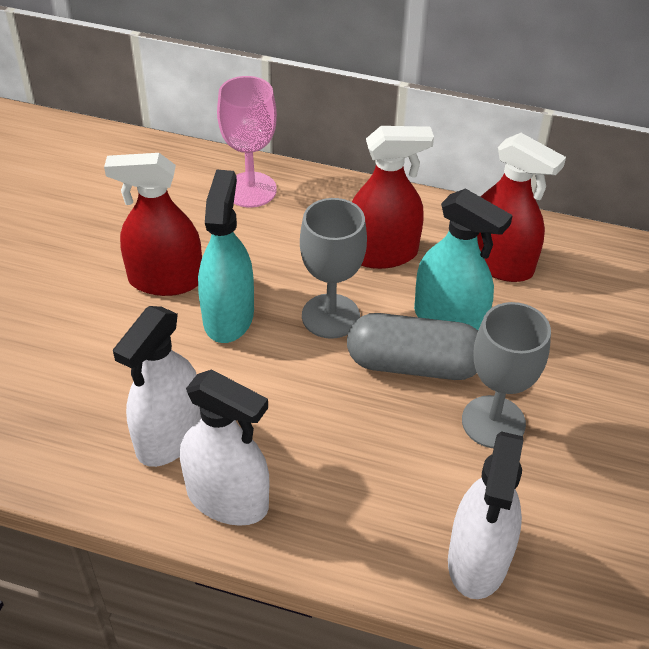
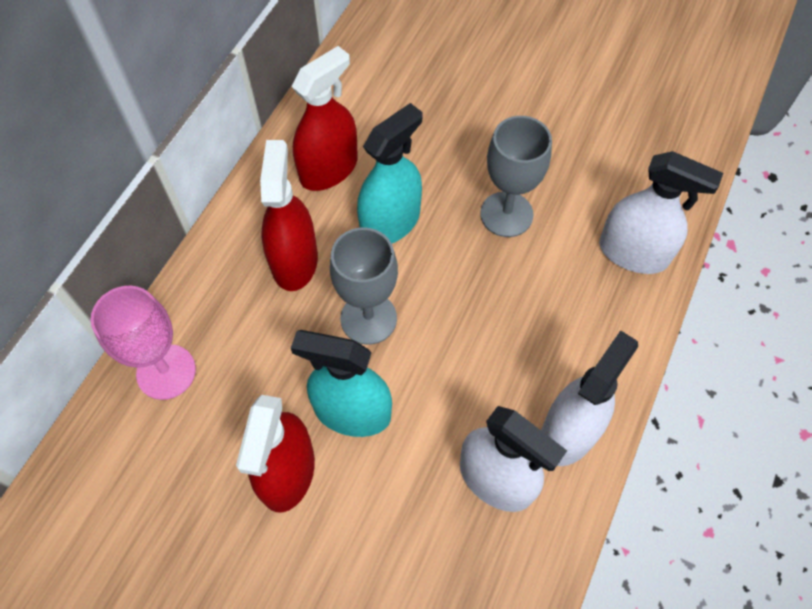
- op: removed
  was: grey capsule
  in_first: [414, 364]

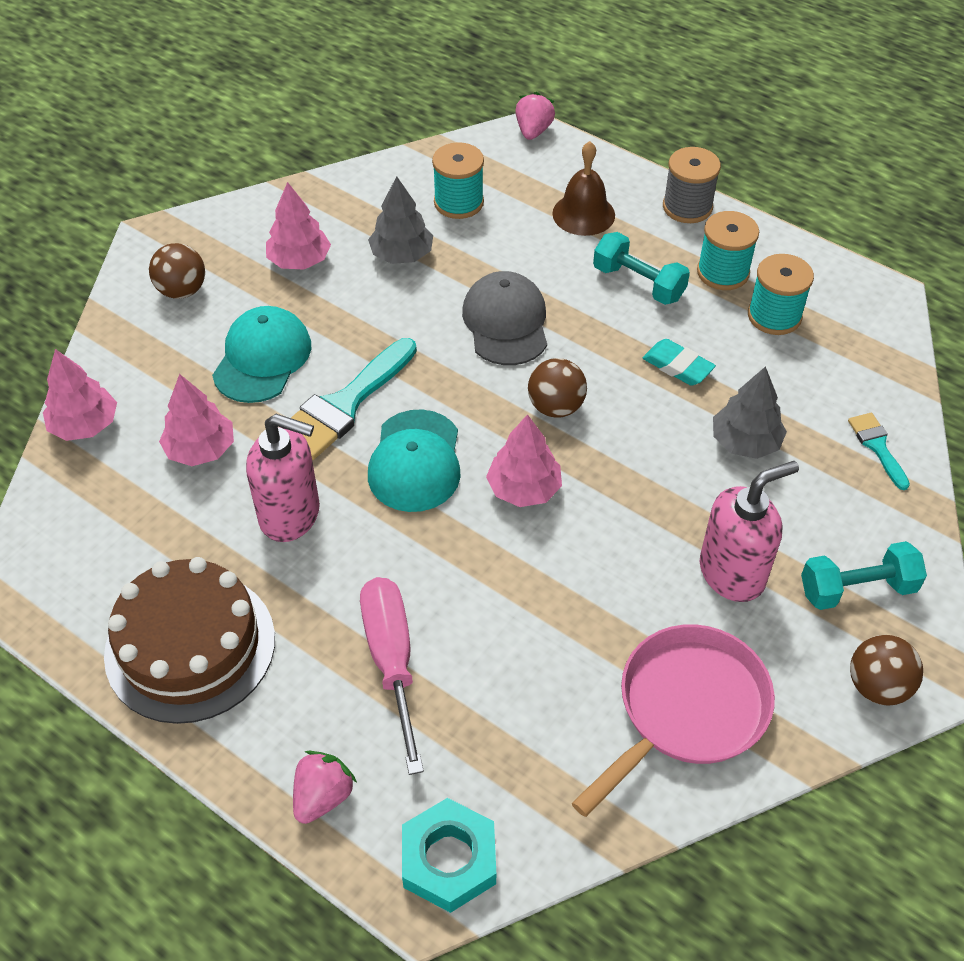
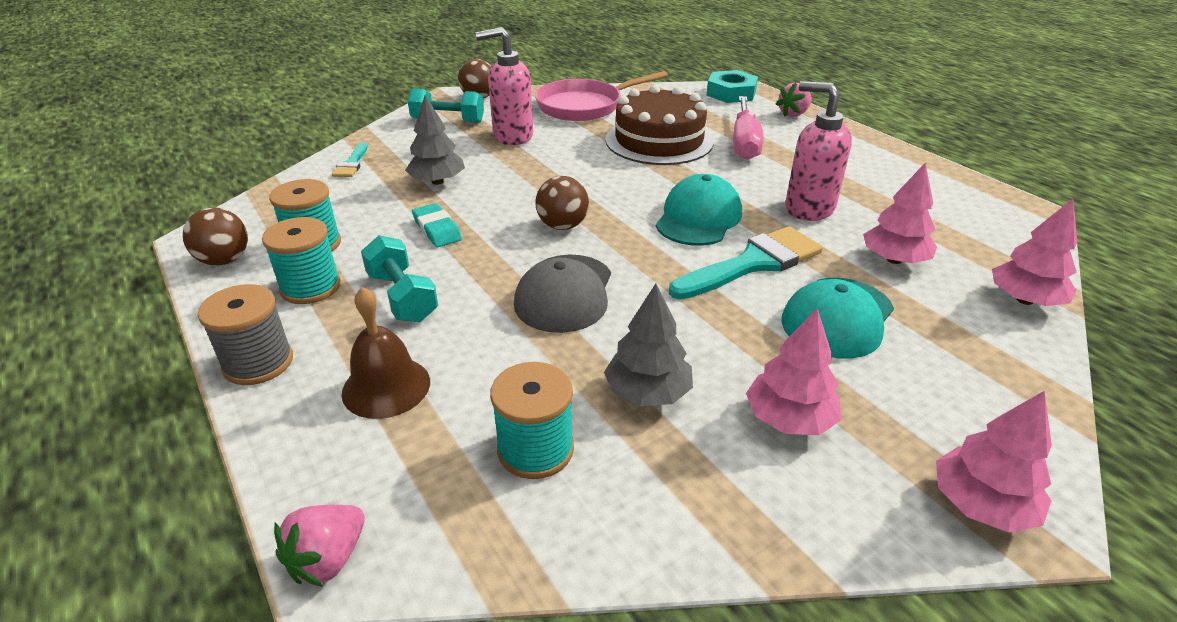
- op: moved
  was: brown ball
  in_first: [182, 290]
  in_second: [224, 260]
- op: moved
  was: brown cake
  in_first: [190, 646]
  in_second: [659, 141]
- op: moved
  was: pink tree
  in_first: [524, 489]
  in_second: [981, 504]

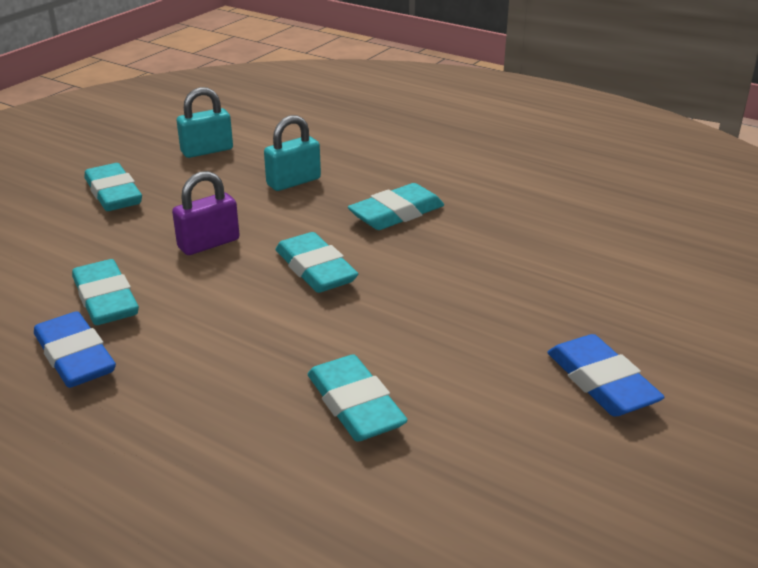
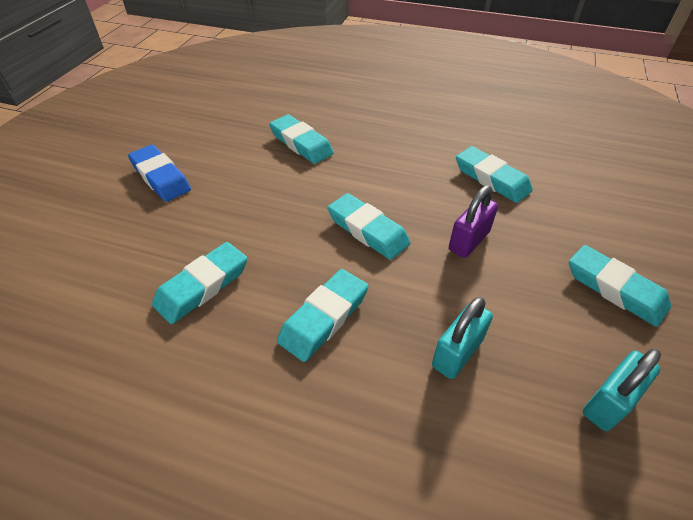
- op: added
  now: turquoise eraser
  in_second: [203, 286]
- op: removed
  was: blue eraser
  in_first: [75, 357]

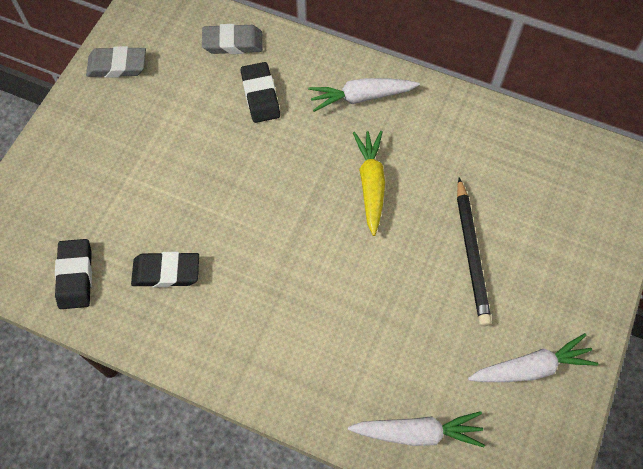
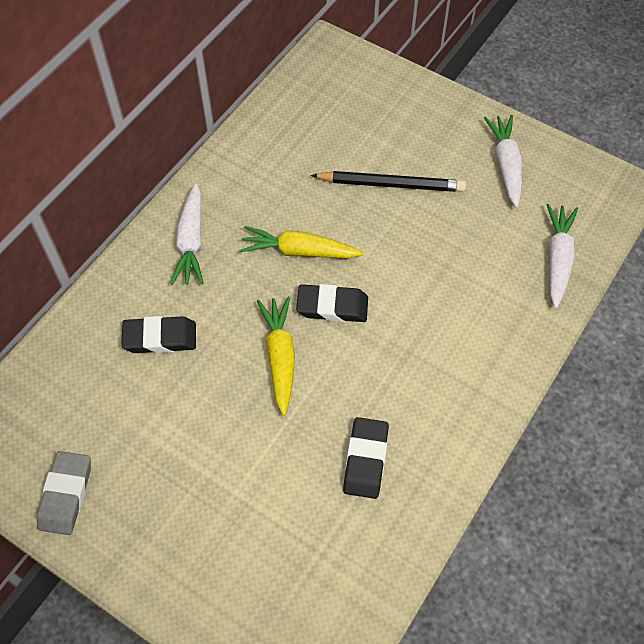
- op: added
  now: yellow carrot
  in_second: [280, 357]
- op: moved
  was: black eraser
  in_first: [75, 276]
  in_second: [332, 306]
- op: removed
  was: grey eraser
  in_first: [233, 43]

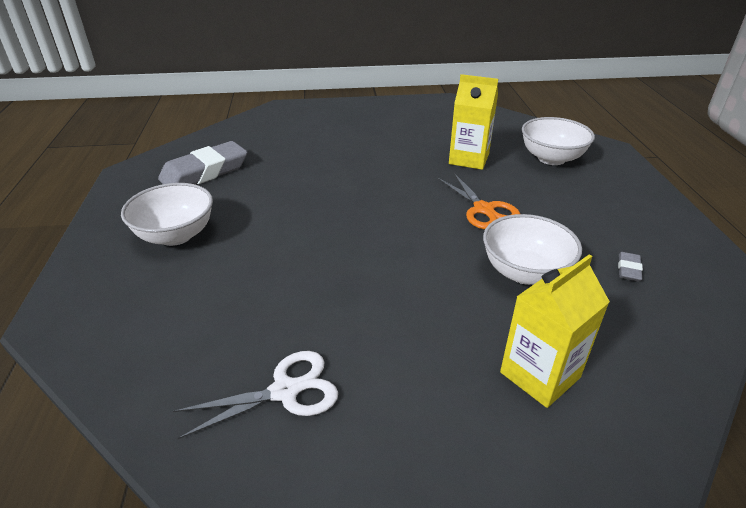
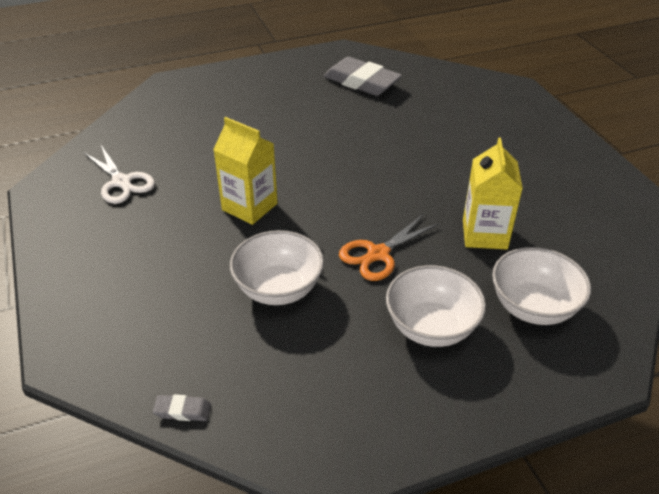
- op: moved
  was: grey eraser
  in_first: [628, 269]
  in_second: [182, 411]
- op: moved
  was: yellow carton
  in_first: [540, 375]
  in_second: [249, 207]
- op: moved
  was: white bowl
  in_first: [176, 235]
  in_second: [431, 327]

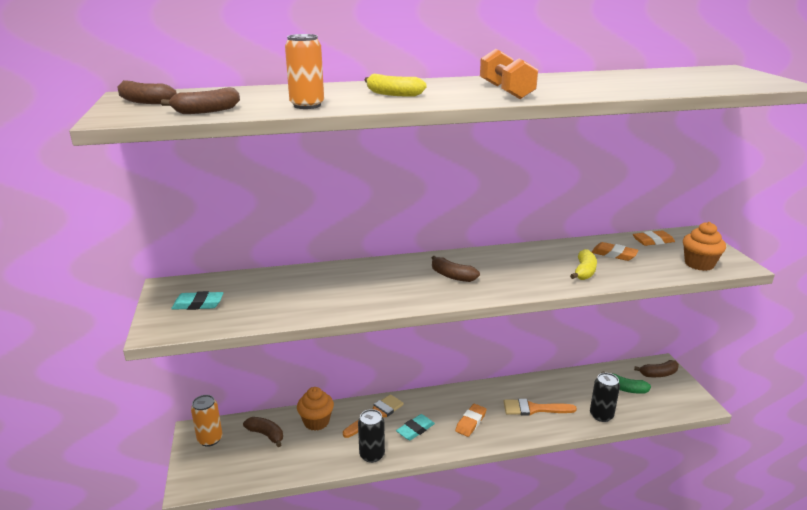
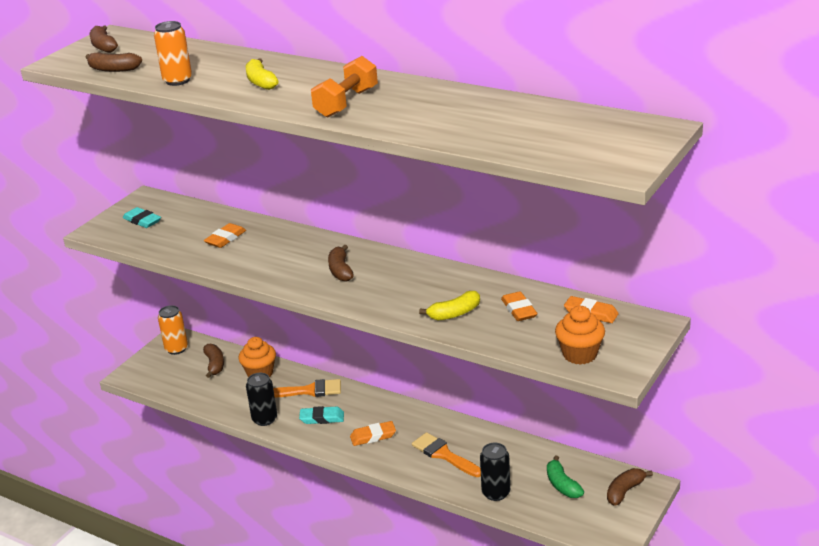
- op: added
  now: orange eraser
  in_second: [225, 239]
- op: turned
  was: brown banana
  in_first: [658, 374]
  in_second: [625, 491]
  clockwise: 105

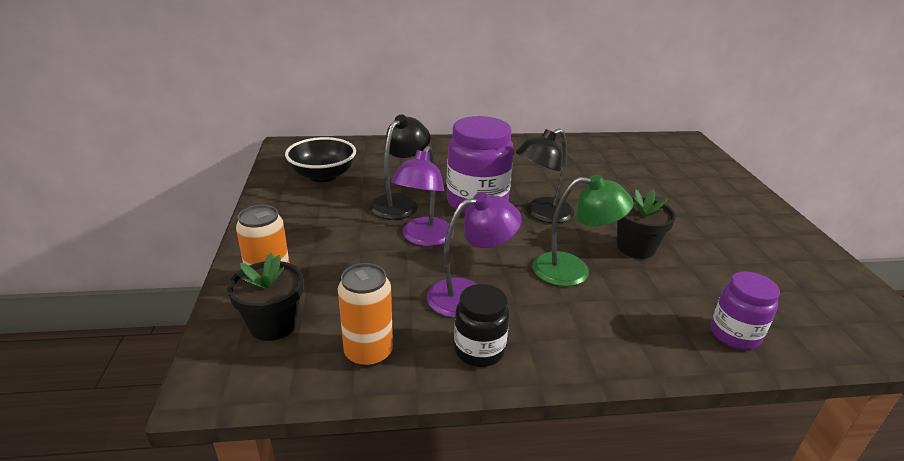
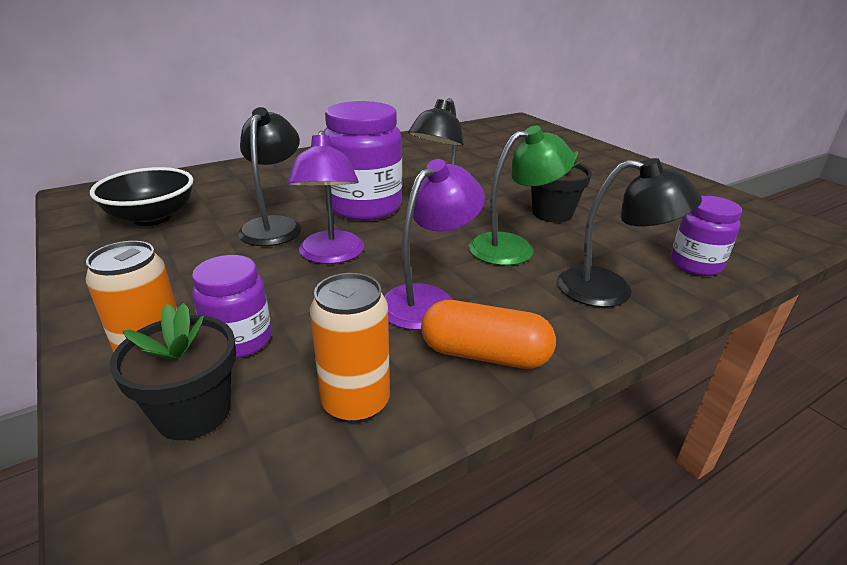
- op: added
  now: purple jar
  in_second: [239, 340]
- op: replaced
  was: black jar
  now: orange capsule
  in_first: [479, 350]
  in_second: [484, 355]
- op: added
  now: black lamp
  in_second: [610, 290]

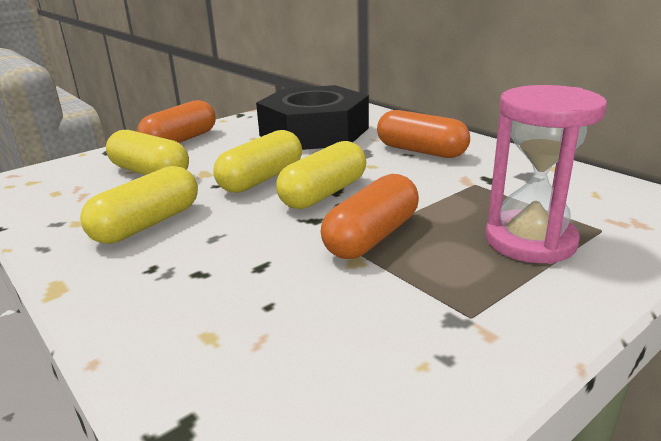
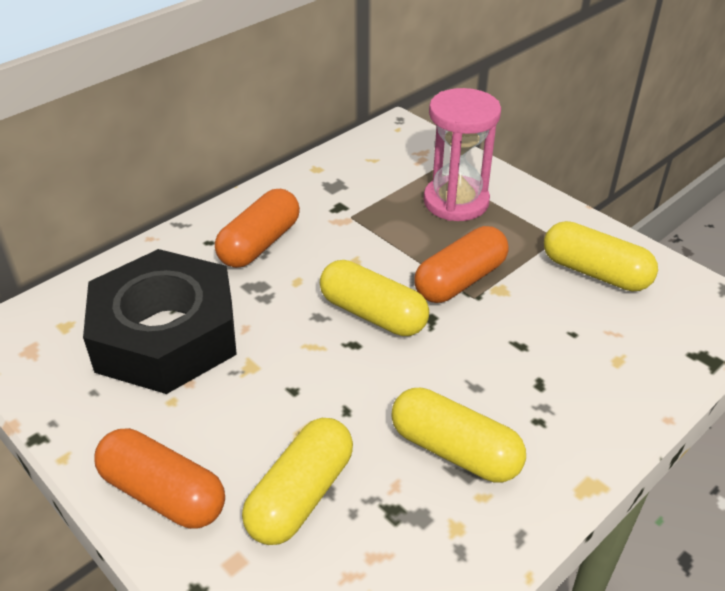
- op: turned
  was: orange capsule
  in_first: [372, 237]
  in_second: [460, 280]
  clockwise: -75
- op: moved
  was: yellow capsule
  in_first: [261, 179]
  in_second: [595, 272]

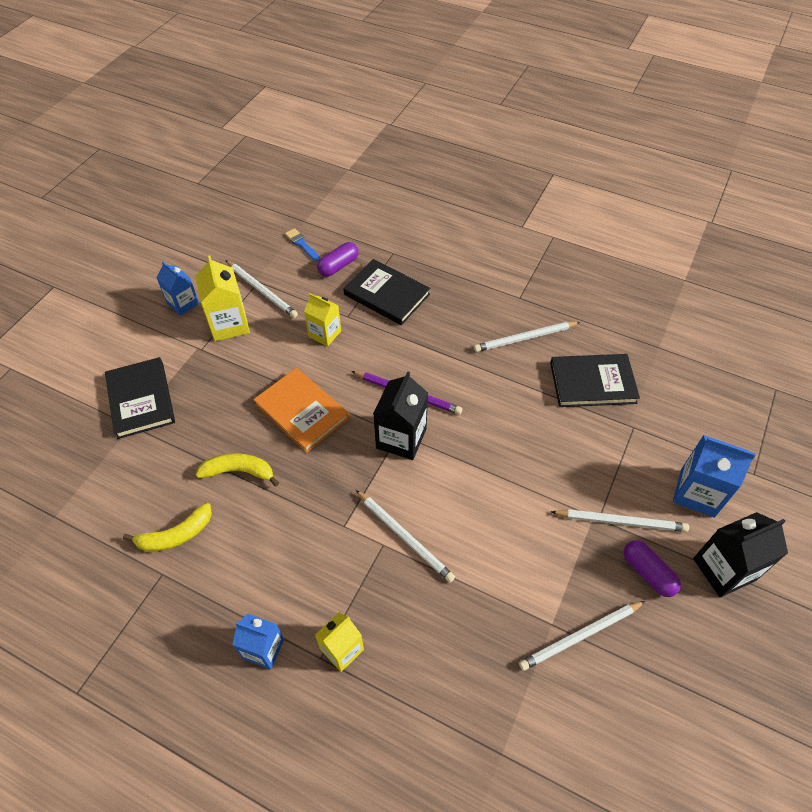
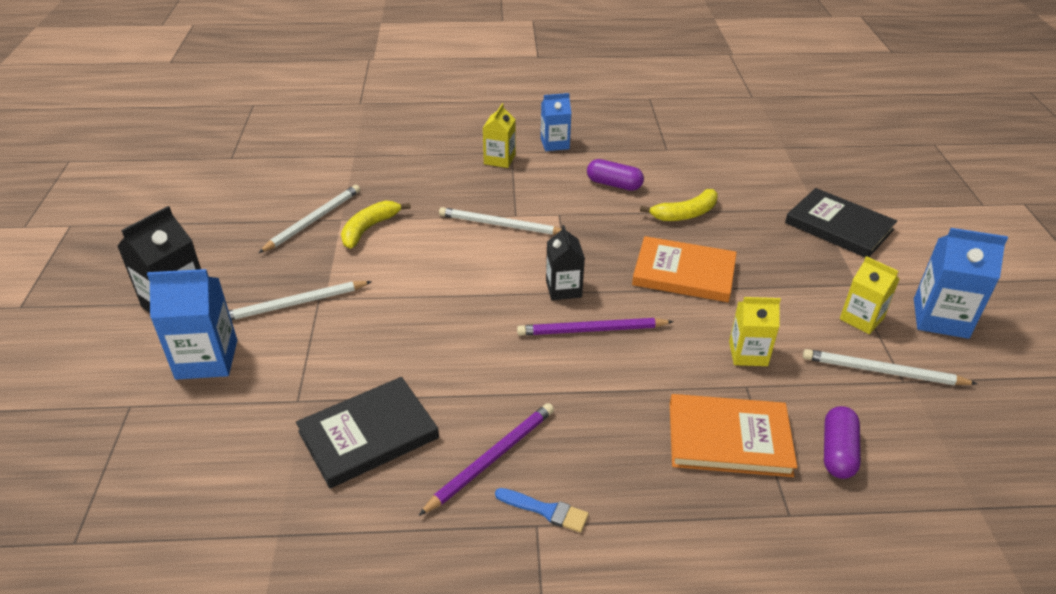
- op: moved
  was: yellow banana
  in_first: [175, 535]
  in_second: [369, 229]
- op: recoloured
  was: white pencil
  now: purple pencil
  in_first: [525, 338]
  in_second: [492, 458]
- op: moved
  was: blue brush
  in_first: [301, 244]
  in_second: [546, 510]
- op: resized
  was: black carton
  in_first: [401, 438]
  in_second: [563, 289]
  ratio: 0.66
- op: moved
  was: purple capsule
  in_first: [648, 573]
  in_second: [614, 184]
- op: recoloured
  was: black book
  now: orange book
  in_first: [387, 294]
  in_second: [729, 439]
- op: resized
  was: yellow carton
  in_first: [229, 324]
  in_second: [861, 319]
  ratio: 0.66
- op: resized
  was: blue carton
  in_first: [183, 303]
  in_second: [940, 318]
  ratio: 1.51

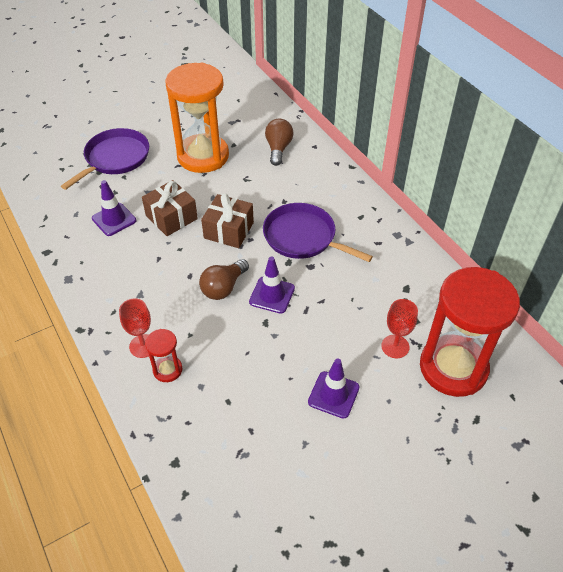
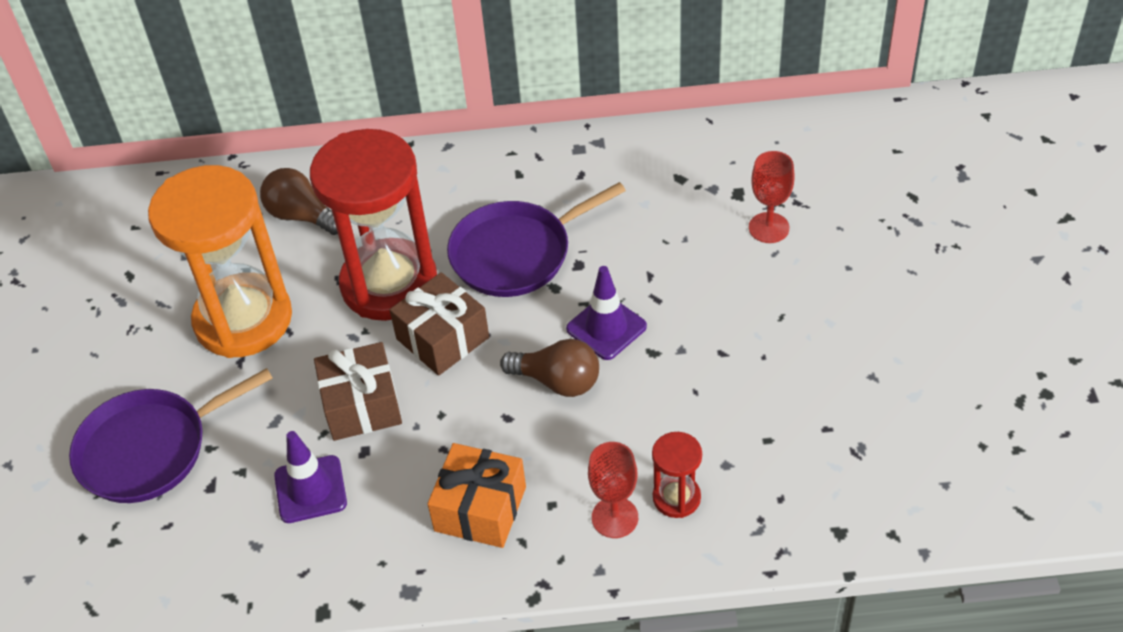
- op: turned
  was: purple pan
  in_first: [115, 158]
  in_second: [150, 449]
  clockwise: -90
- op: moved
  was: red hourglass
  in_first: [453, 368]
  in_second: [389, 284]
- op: added
  now: orange gift
  in_second: [480, 509]
- op: turned
  was: brown light bulb
  in_first: [223, 287]
  in_second: [557, 381]
  clockwise: -45
- op: removed
  was: purple traffic cone
  in_first: [333, 395]

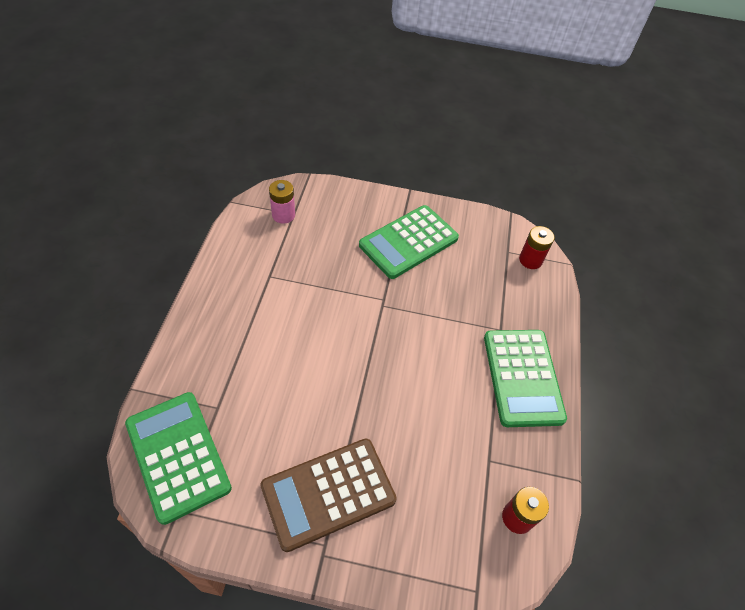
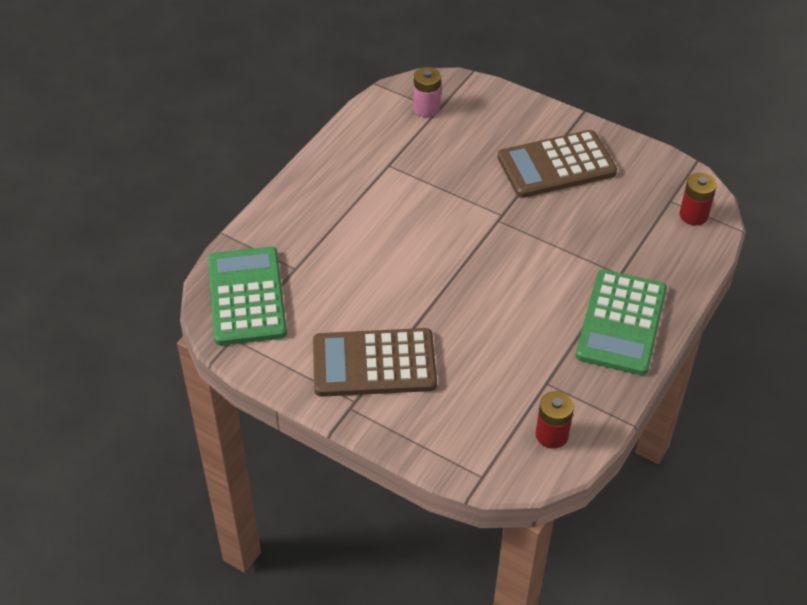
- op: recoloured
  was: green calculator
  now: brown calculator
  in_first: [408, 242]
  in_second: [556, 165]

